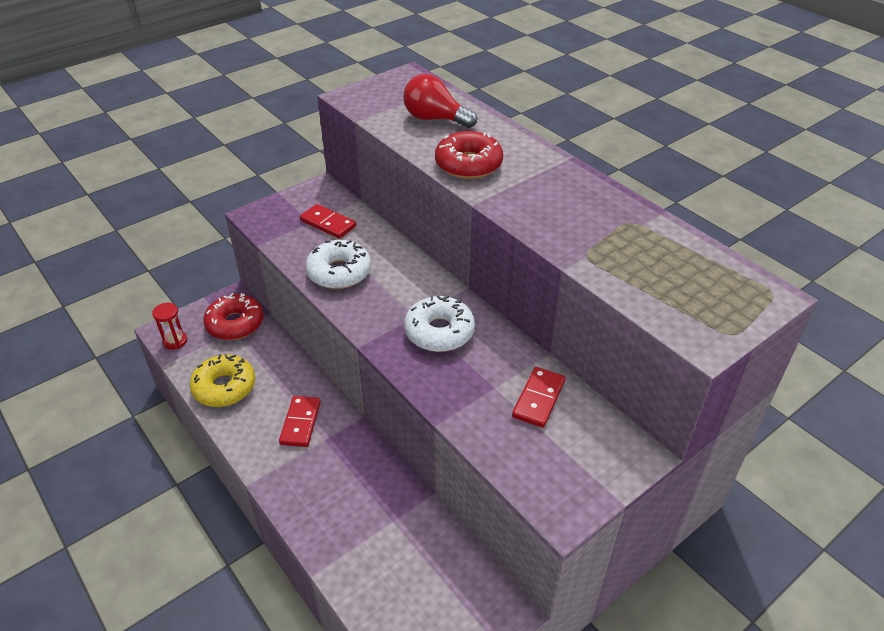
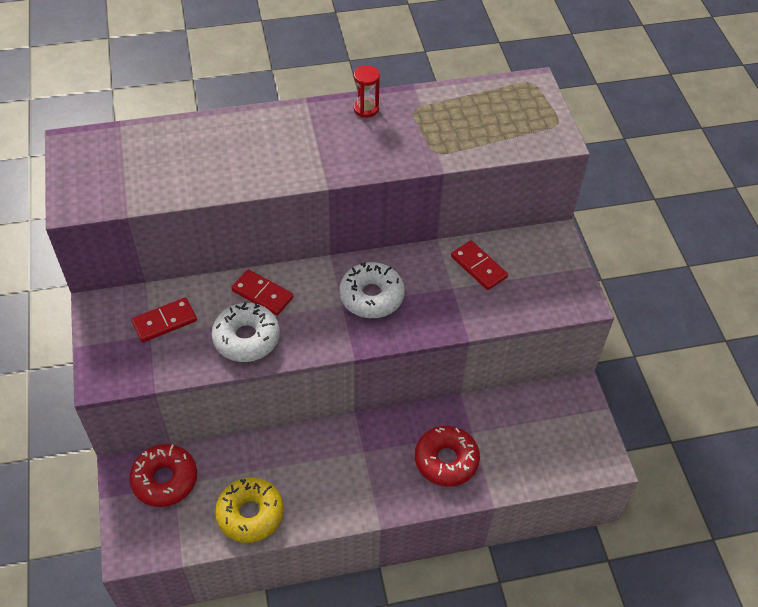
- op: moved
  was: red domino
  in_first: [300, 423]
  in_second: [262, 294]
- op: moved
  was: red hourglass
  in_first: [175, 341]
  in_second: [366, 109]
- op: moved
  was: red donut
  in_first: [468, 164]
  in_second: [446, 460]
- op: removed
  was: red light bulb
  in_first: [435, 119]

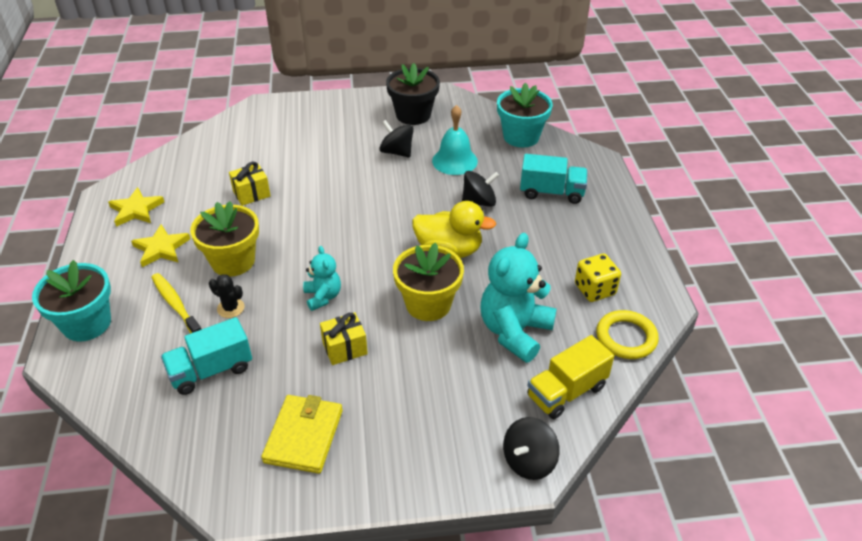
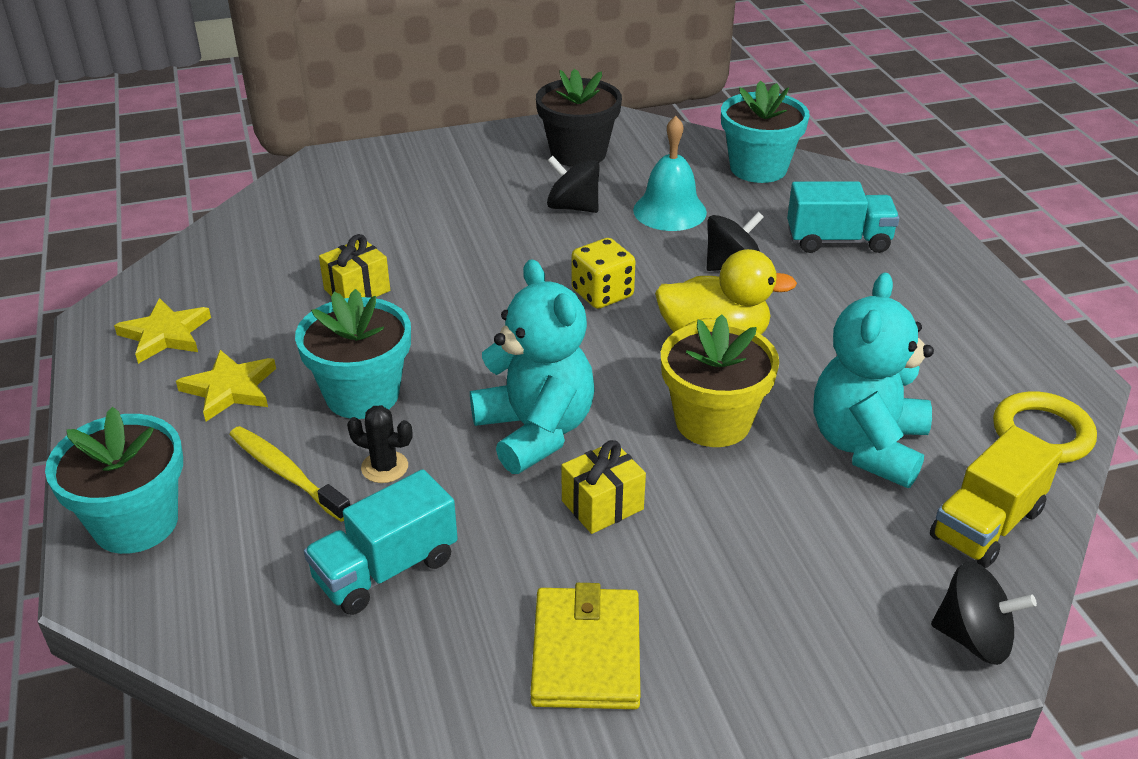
- op: recoloured
  was: yellow flower pot
  now: turquoise flower pot
  in_first: [233, 261]
  in_second: [362, 395]
- op: resized
  was: turquoise teddy bear
  in_first: [323, 297]
  in_second: [535, 431]
  ratio: 1.83
- op: moved
  was: yellow dice
  in_first: [594, 289]
  in_second: [602, 294]
- op: turned
  was: black spinning top
  in_first: [528, 461]
  in_second: [973, 638]
  clockwise: -105

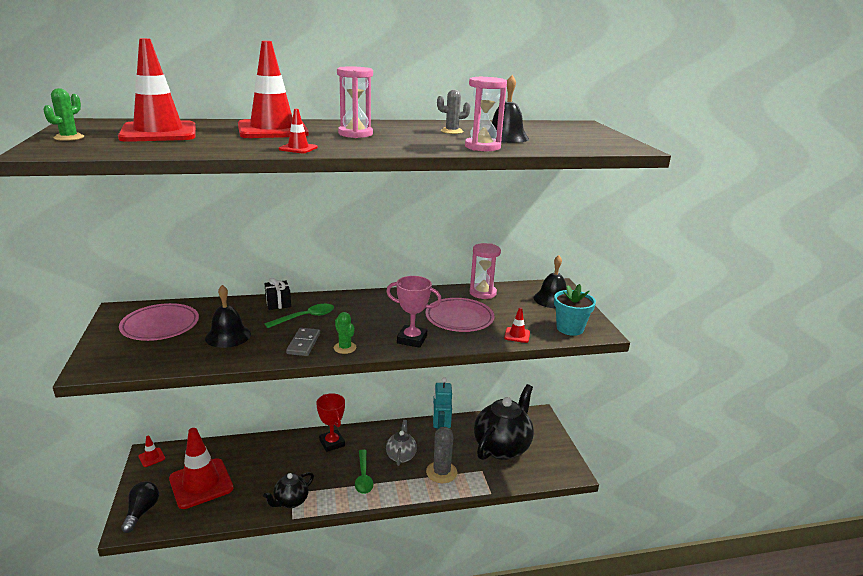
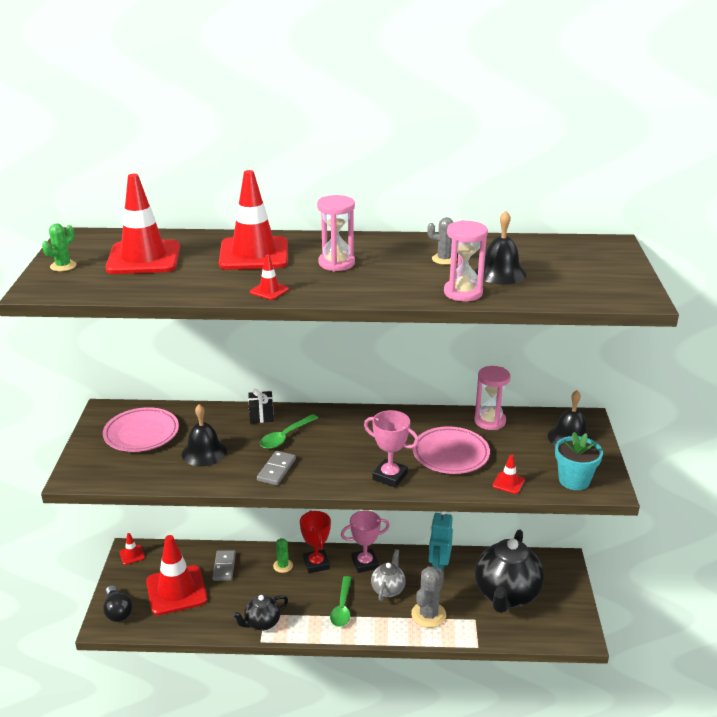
- op: turned
  was: black light bulb
  in_first: [142, 512]
  in_second: [118, 612]
  clockwise: 135
- op: added
  now: grey domino
  in_second: [224, 567]
- op: turned
  was: green spoon
  in_first: [305, 317]
  in_second: [285, 437]
  clockwise: 150
- op: moved
  was: green cactus
  in_first: [345, 348]
  in_second: [283, 566]
- op: added
  now: pink trophy
  in_second: [365, 563]
- op: turned
  was: black teapot
  in_first: [502, 447]
  in_second: [506, 595]
  clockwise: 150

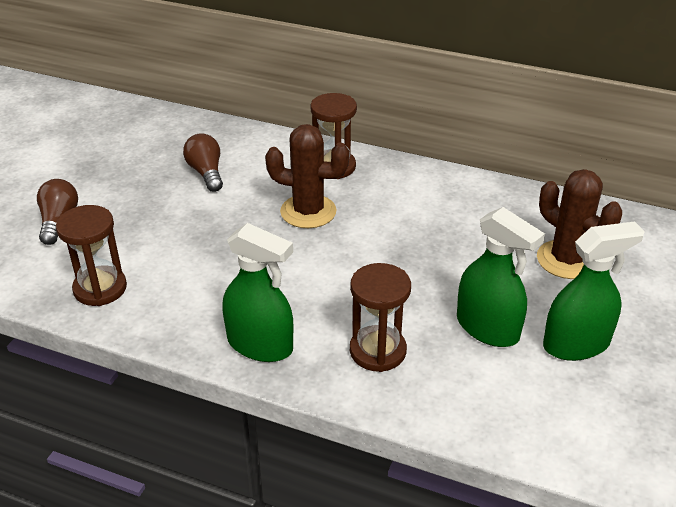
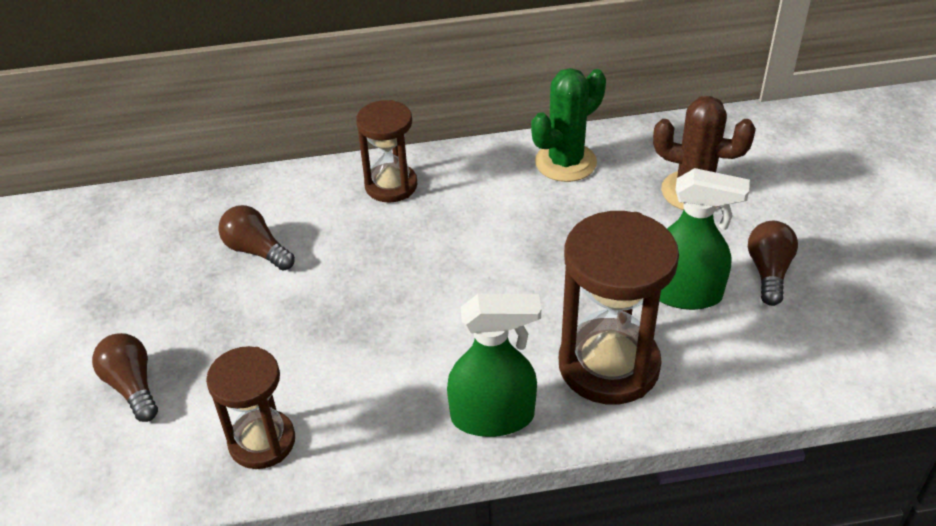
- op: added
  now: green cactus
  in_second: [565, 162]
- op: resized
  was: brown hourglass
  in_first: [377, 351]
  in_second: [608, 365]
  ratio: 1.6
- op: replaced
  was: green spray bottle
  now: brown light bulb
  in_first: [576, 344]
  in_second: [768, 272]
- op: removed
  was: brown cactus
  in_first: [308, 212]

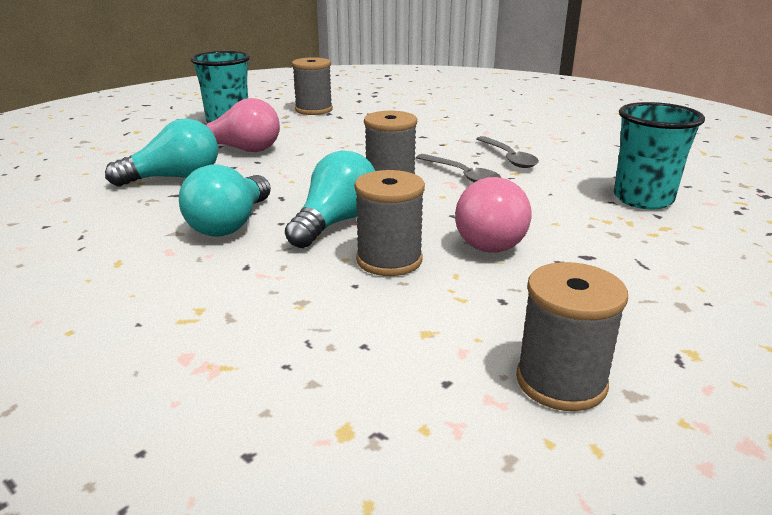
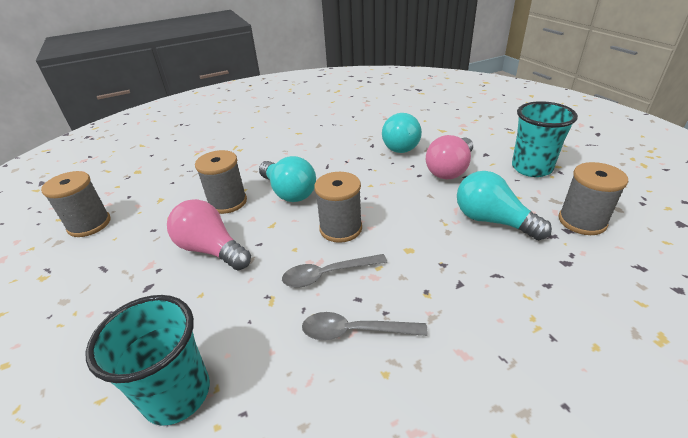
- op: moved
  was: turquoise light bulb
  in_first: [230, 224]
  in_second: [492, 221]

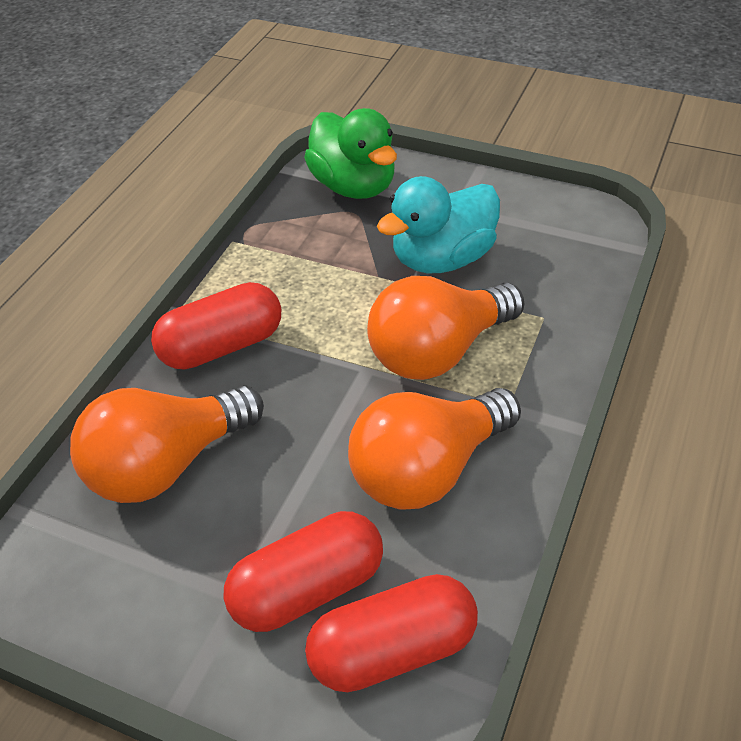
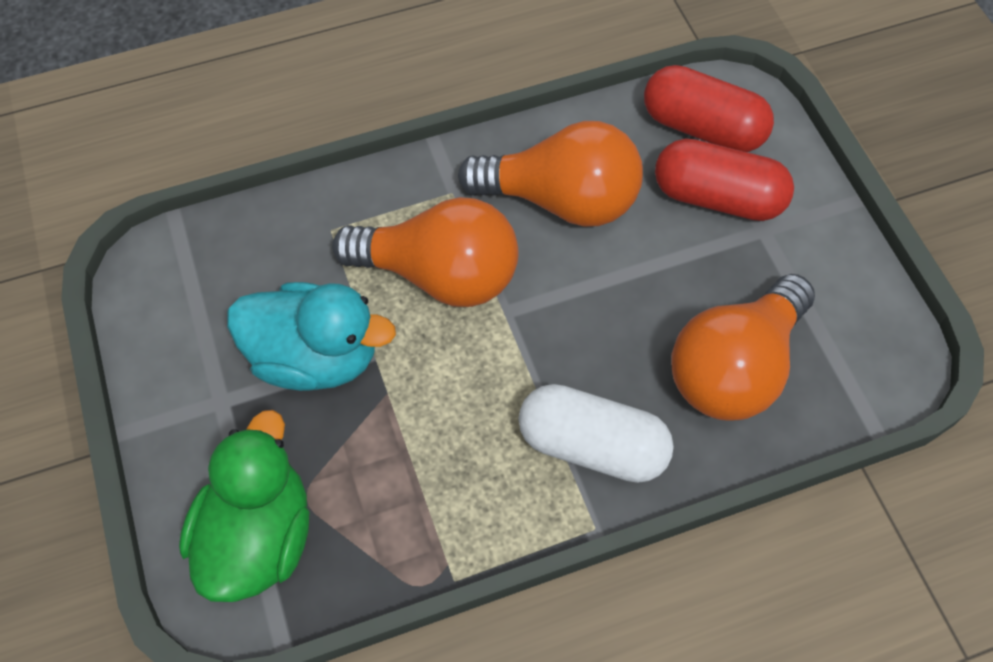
- op: recoloured
  was: red capsule
  now: white capsule
  in_first: [222, 346]
  in_second: [592, 445]
- op: turned
  was: orange light bulb
  in_first: [167, 465]
  in_second: [734, 367]
  clockwise: 120

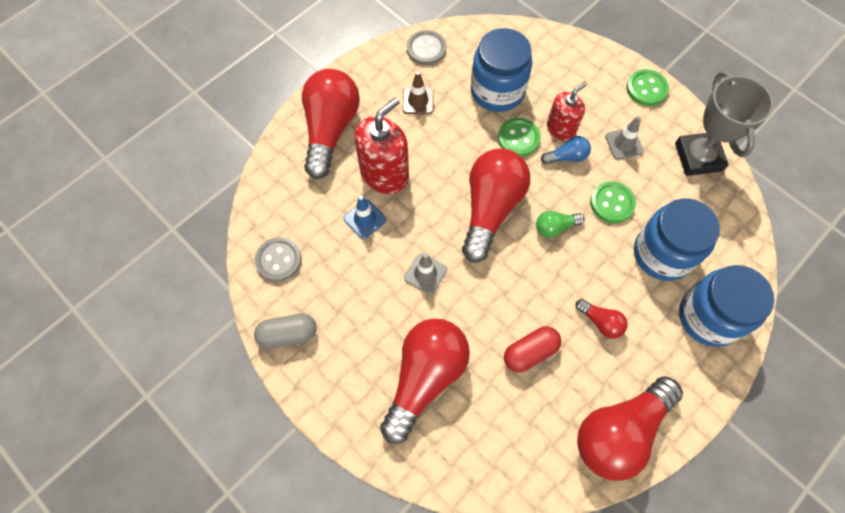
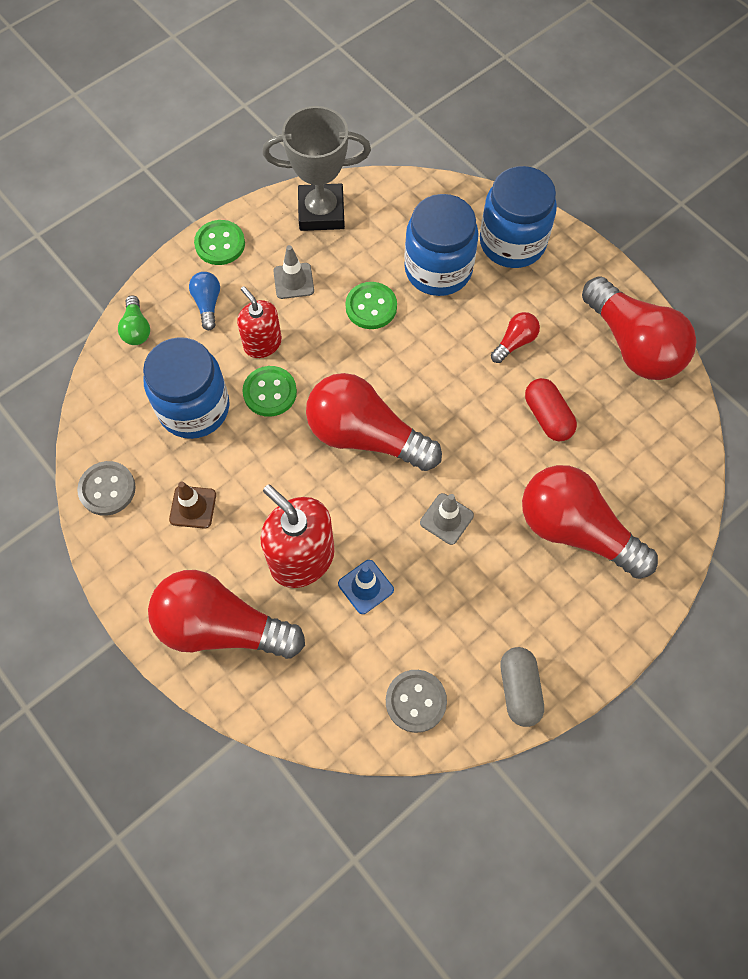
- op: moved
  was: green light bulb
  in_first: [555, 227]
  in_second: [136, 329]
- op: moved
  was: blue light bulb
  in_first: [567, 157]
  in_second: [207, 304]

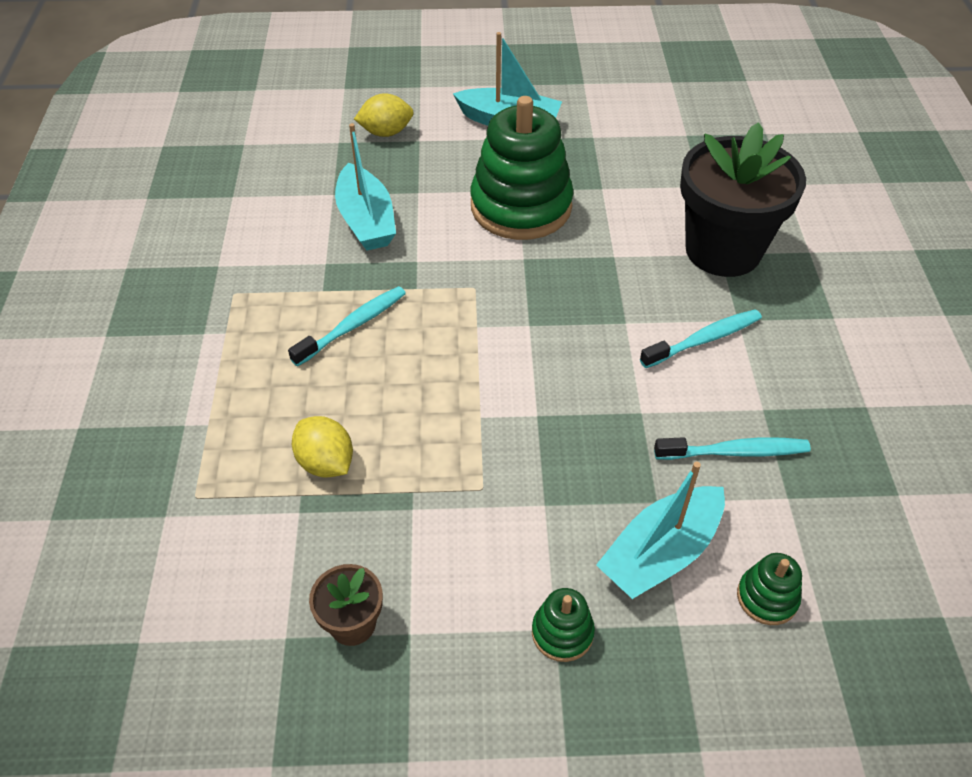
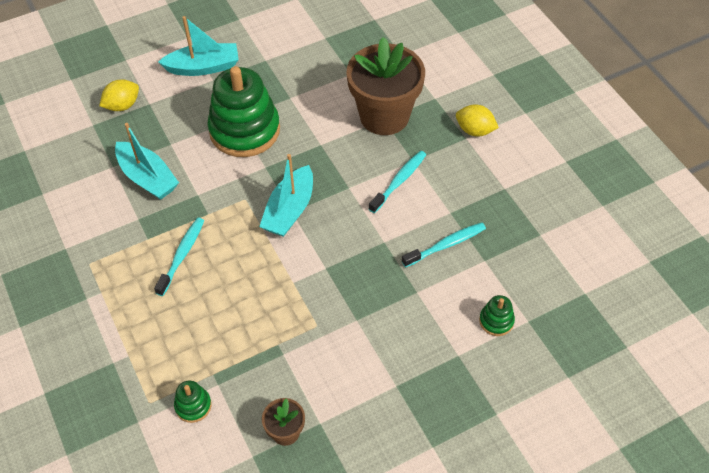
- op: moved
  was: green stacking toy
  in_first: [562, 633]
  in_second: [193, 406]
- op: moved
  was: turquoise boat
  in_first: [660, 553]
  in_second: [289, 210]
- op: recoloured
  was: black flower pot
  now: brown flower pot
  in_first: [723, 250]
  in_second: [384, 116]
- op: moved
  was: yellow lemon
  in_first: [326, 463]
  in_second: [475, 130]

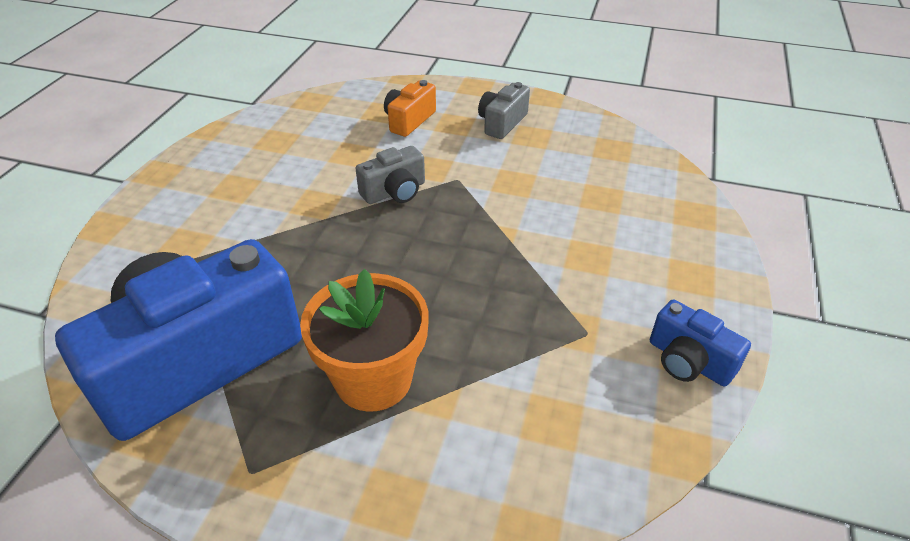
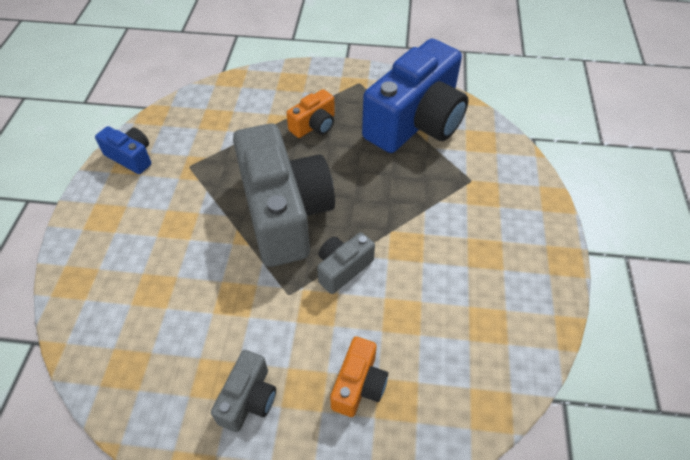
- op: added
  now: grey camera
  in_second: [284, 213]
- op: replaced
  was: orange flower pot
  now: orange camera
  in_first: [373, 379]
  in_second: [314, 125]

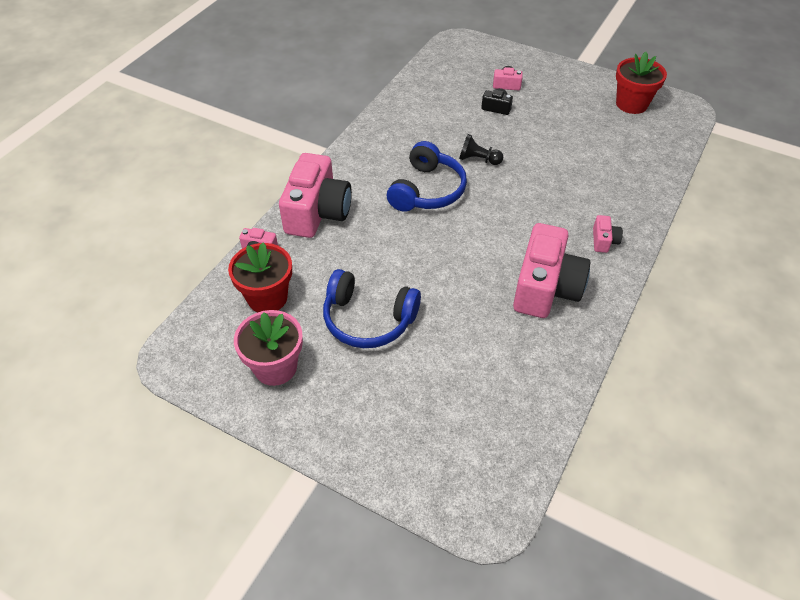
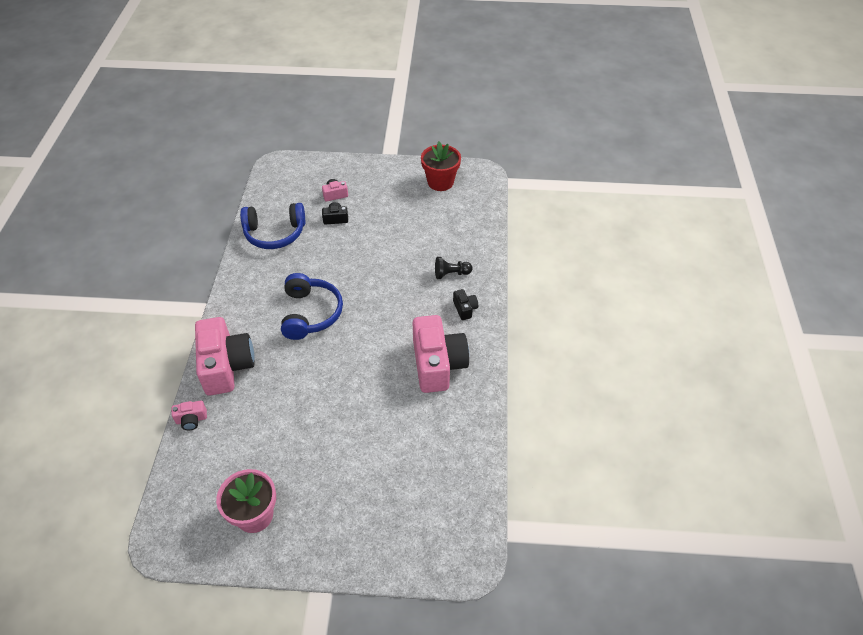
- op: moved
  was: blue headphones
  in_first: [368, 320]
  in_second: [275, 233]
- op: moved
  was: black pawn
  in_first: [478, 160]
  in_second: [451, 274]
- op: recoloured
  was: pink camera
  now: black camera
  in_first: [604, 241]
  in_second: [465, 309]
- op: removed
  was: red flower pot
  in_first: [267, 298]

